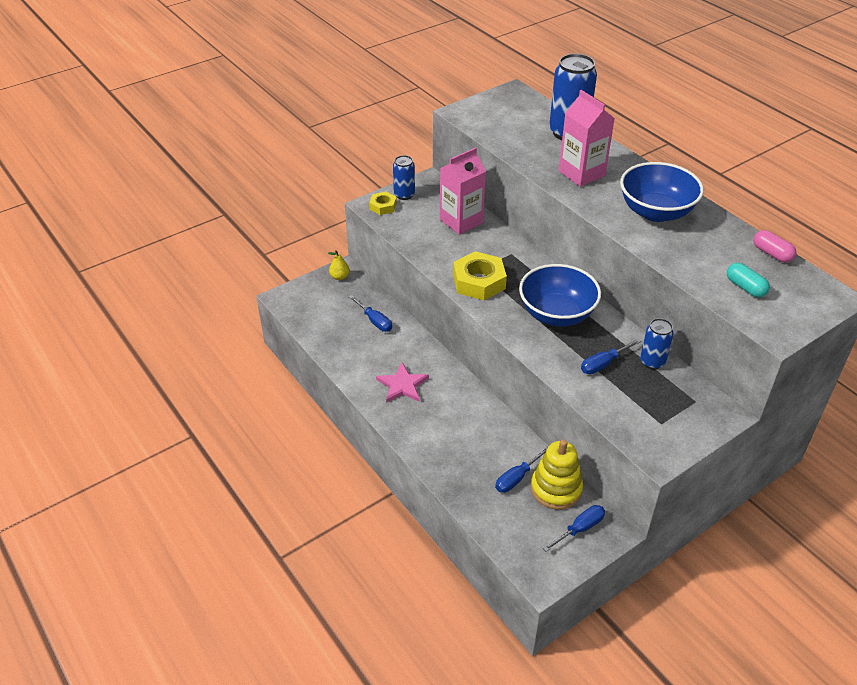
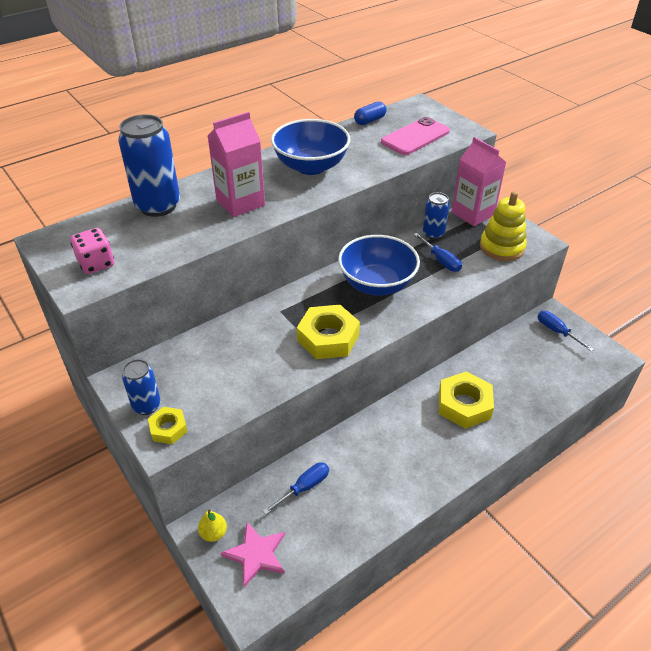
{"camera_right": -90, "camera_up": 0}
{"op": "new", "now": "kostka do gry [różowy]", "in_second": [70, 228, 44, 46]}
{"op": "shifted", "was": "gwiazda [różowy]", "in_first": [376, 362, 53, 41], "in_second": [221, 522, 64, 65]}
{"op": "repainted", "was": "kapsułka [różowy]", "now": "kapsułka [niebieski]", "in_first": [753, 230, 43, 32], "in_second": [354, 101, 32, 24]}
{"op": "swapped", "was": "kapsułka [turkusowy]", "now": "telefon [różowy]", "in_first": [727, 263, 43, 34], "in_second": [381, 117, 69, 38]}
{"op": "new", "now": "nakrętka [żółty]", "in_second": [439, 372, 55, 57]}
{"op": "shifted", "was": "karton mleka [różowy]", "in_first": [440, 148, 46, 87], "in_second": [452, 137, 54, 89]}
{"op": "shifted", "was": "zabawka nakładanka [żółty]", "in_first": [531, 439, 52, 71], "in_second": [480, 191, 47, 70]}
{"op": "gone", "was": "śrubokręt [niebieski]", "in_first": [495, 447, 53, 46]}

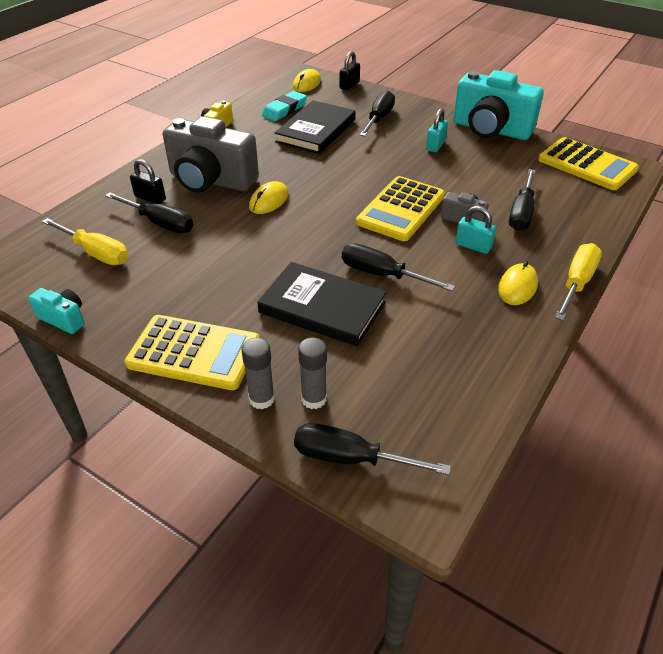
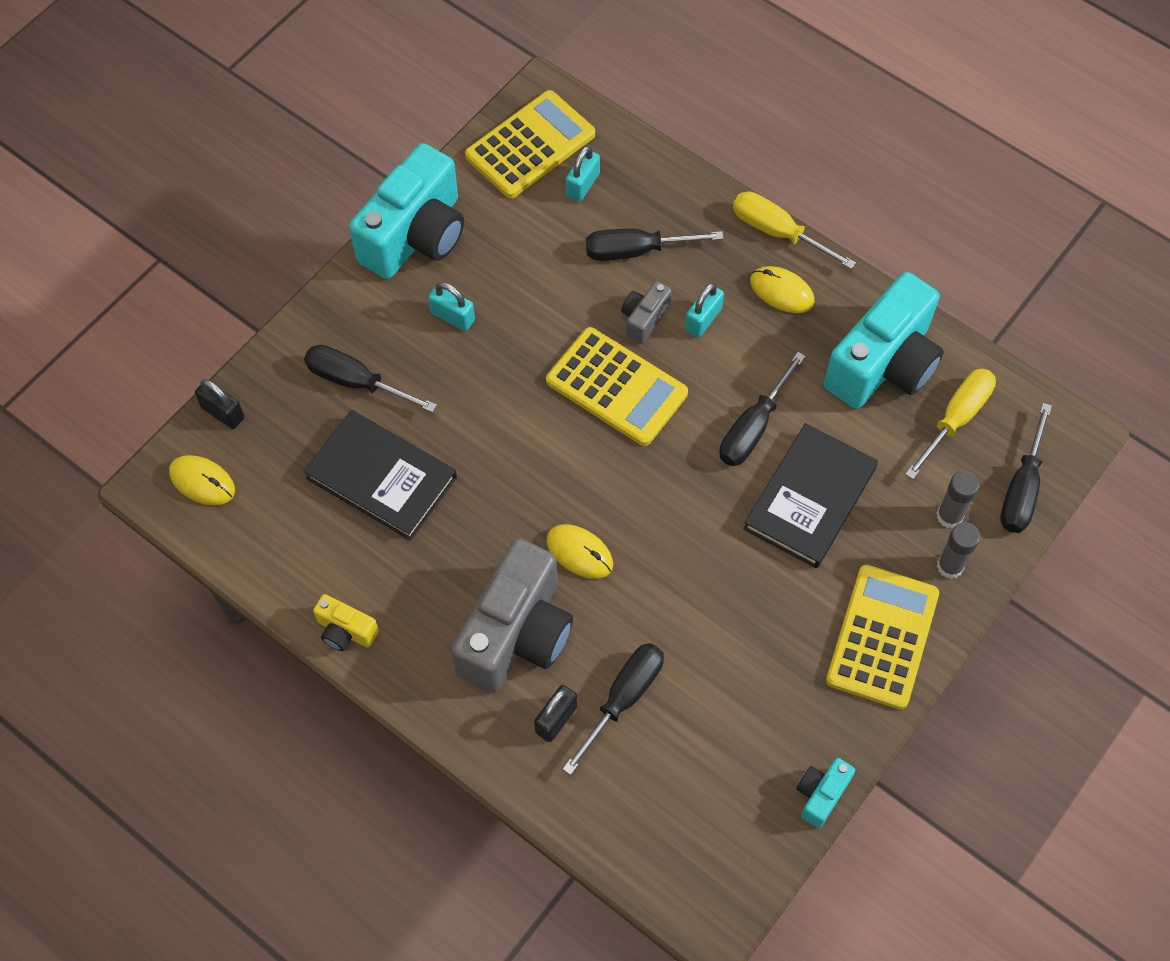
{"camera_right": -85, "camera_up": 20}
{"op": "new", "now": "kłódka [turkusowy]", "in_second": [566, 146, 34, 56]}
{"op": "rotated", "was": "śrubokręt [czarny]", "in_first": [509, 169, 27, 62], "in_second": [586, 229, 138, 32], "clockwise": 150}
{"op": "new", "now": "aparat fotograficzny [turkusowy]", "in_second": [824, 272, 120, 137]}
{"op": "shifted", "was": "śrubokręt [żółty]", "in_first": [42, 218, 86, 47], "in_second": [905, 369, 91, 110]}
{"op": "gone", "was": "gumka do mazania [turkusowy]", "in_first": [262, 91, 45, 30]}

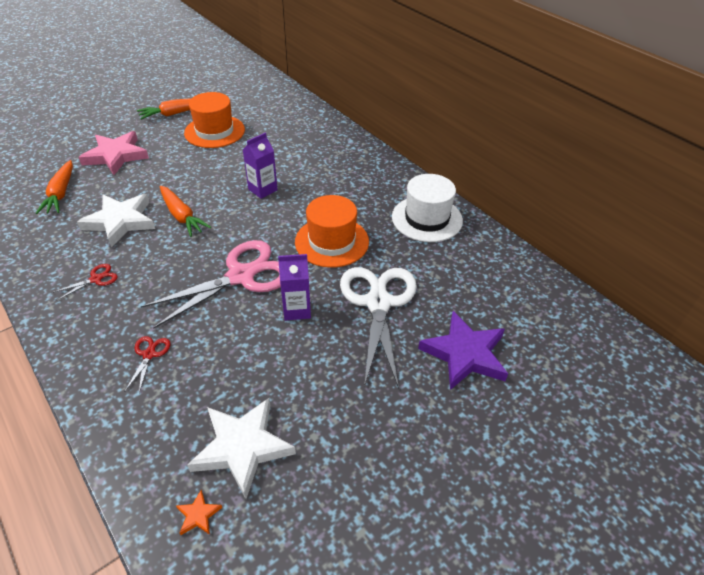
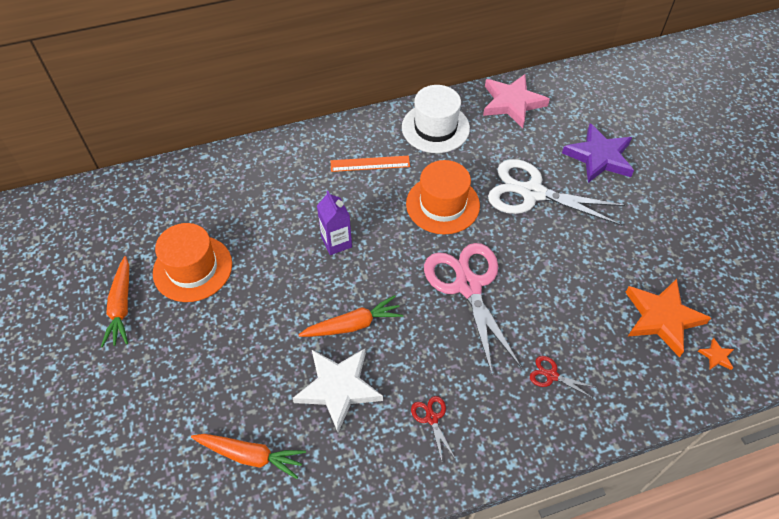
{"camera_right": -70, "camera_up": 10}
{"op": "new", "now": "linijka [pomarańczowy]", "in_second": [331, 156, 79, 16]}
{"op": "shifted", "was": "gwiazda [różowy]", "in_first": [78, 131, 71, 44], "in_second": [483, 74, 67, 54]}
{"op": "repainted", "was": "gwiazda [biały]", "now": "gwiazda [pomarańczowy]", "in_first": [187, 398, 109, 101], "in_second": [625, 279, 86, 78]}
{"op": "gone", "was": "karton mleka [fioletowy]", "in_first": [278, 254, 33, 66]}

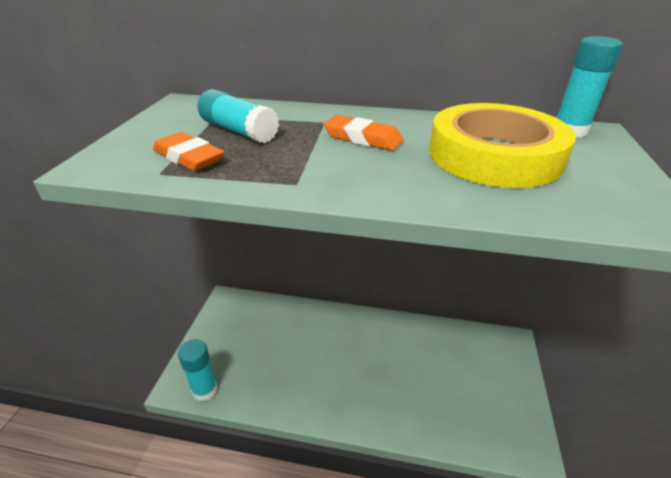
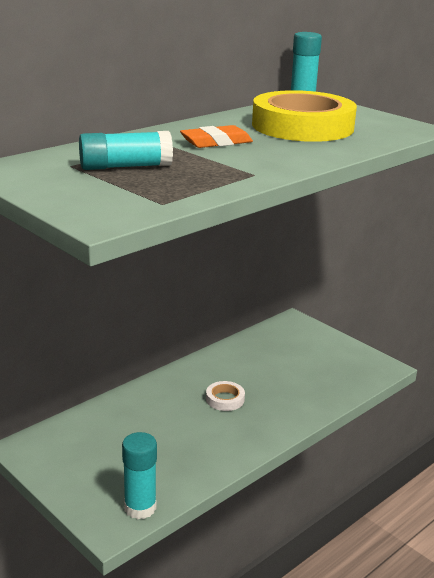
{"camera_right": -55, "camera_up": -10}
{"op": "new", "now": "taśma klejąca [biały]", "in_second": [206, 381, 39, 30]}
{"op": "gone", "was": "gumka do mazania [pomarańczowy]", "in_first": [153, 132, 71, 39]}

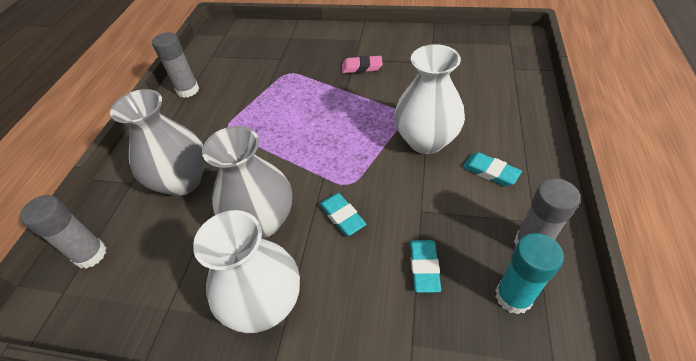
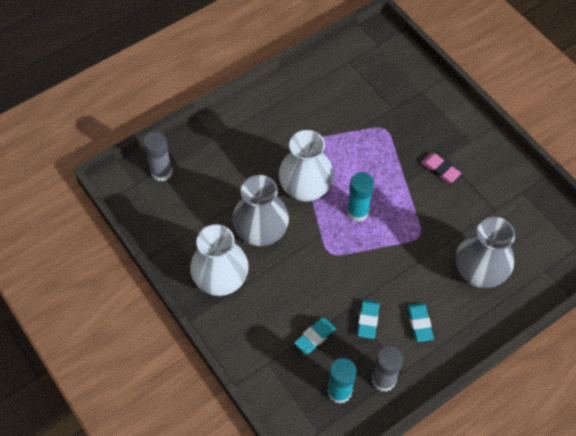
{"camera_right": 40, "camera_up": 10}
{"op": "shifted", "was": "wazon [biały]", "in_first": [394, 44, 71, 110], "in_second": [279, 130, 55, 72]}
{"op": "new", "now": "klej w sztyfcie [turkusowy]", "in_second": [347, 172, 27, 50]}
{"op": "shifted", "was": "gumka do mazania [turkusowy]", "in_first": [319, 193, 48, 43], "in_second": [357, 300, 22, 39]}
{"op": "shifted", "was": "wazon [szary]", "in_first": [110, 89, 95, 107], "in_second": [456, 217, 59, 71]}
{"op": "gone", "was": "klej w sztyfcie [szary]", "in_first": [152, 32, 47, 66]}

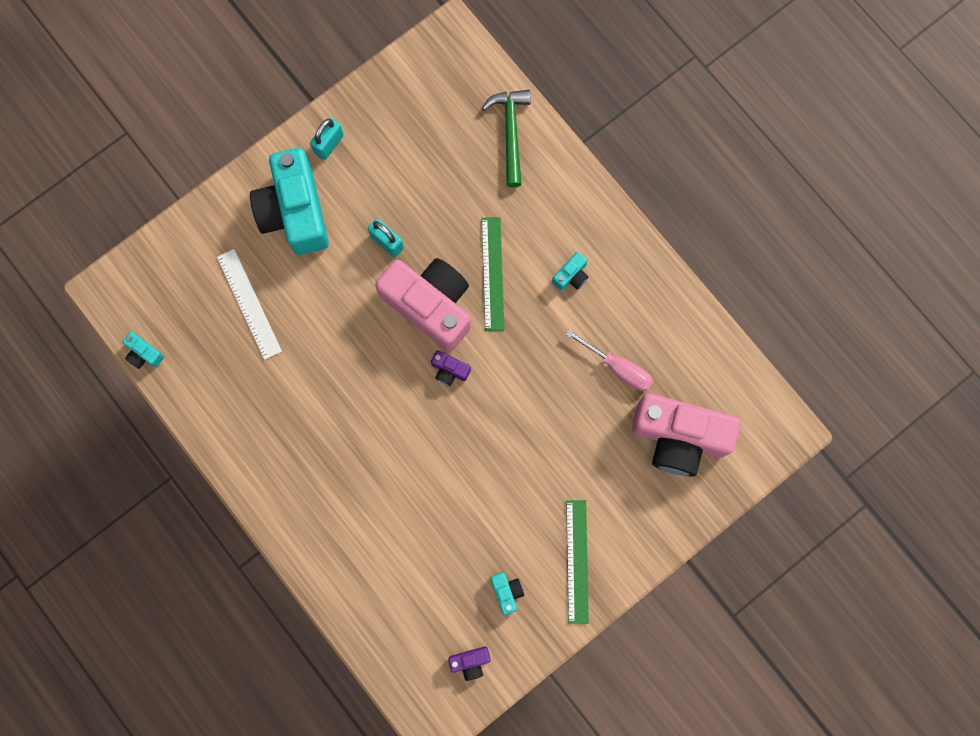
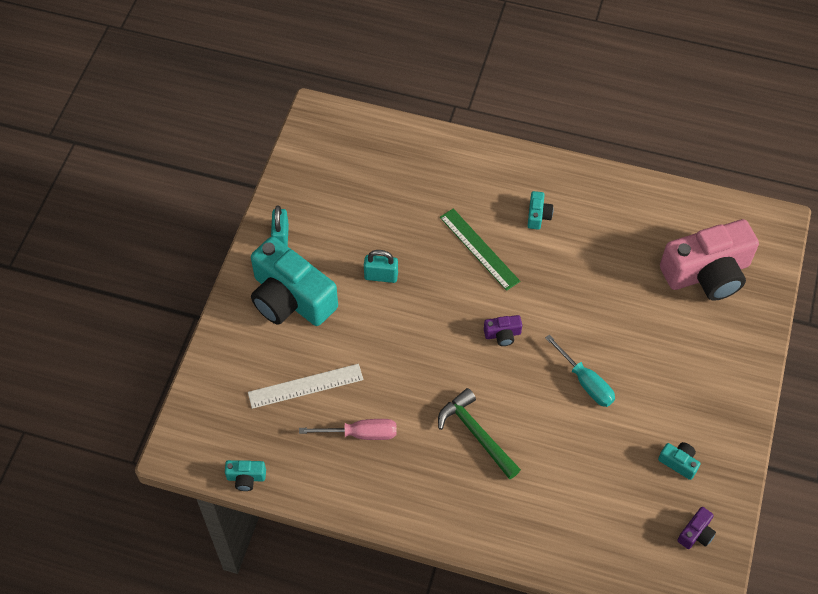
{"camera_right": -35, "camera_up": -20}
{"op": "rotated", "was": "linijka [biały]", "in_first": [217, 249, 65, 111], "in_second": [248, 364, 116, 45], "clockwise": -45}
{"op": "shifted", "was": "śrubokręt [różowy]", "in_first": [566, 330, 87, 61], "in_second": [299, 419, 98, 21]}
{"op": "shifted", "was": "młotek [zielony]", "in_first": [482, 90, 49, 98], "in_second": [438, 388, 83, 91]}
{"op": "new", "now": "śrubokręt [turkusowy]", "in_second": [545, 334, 70, 73]}
{"op": "gone", "was": "aparat fotograficzny [różowy]", "in_first": [375, 258, 96, 93]}
{"op": "gone", "was": "linijka [zielony]", "in_first": [566, 500, 23, 124]}

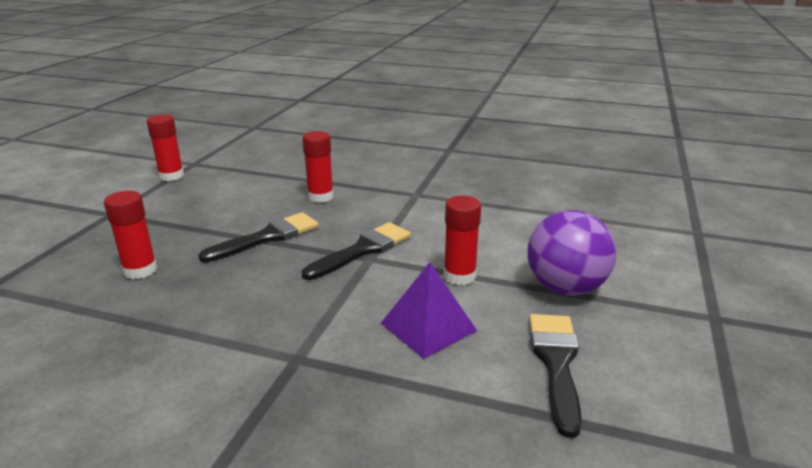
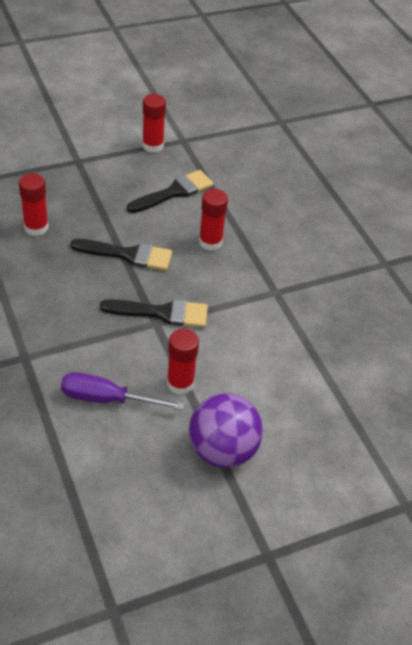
{"camera_right": 45, "camera_up": 20}
{"op": "swapped", "was": "piramida [fioletowy]", "now": "śrubokręt [fioletowy]", "in_first": [381, 262, 96, 97], "in_second": [61, 372, 124, 38]}
{"op": "shifted", "was": "pędzel [czarny]", "in_first": [529, 314, 53, 124], "in_second": [127, 170, 86, 43]}

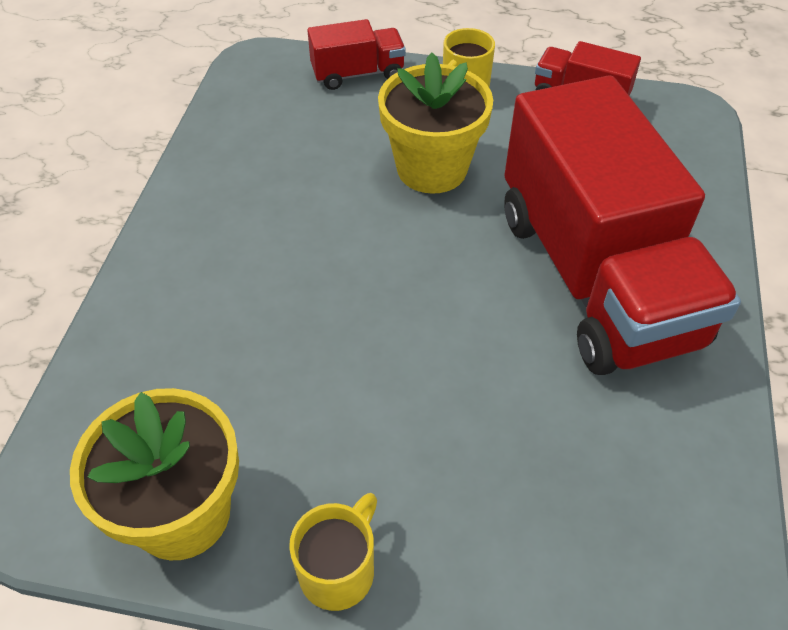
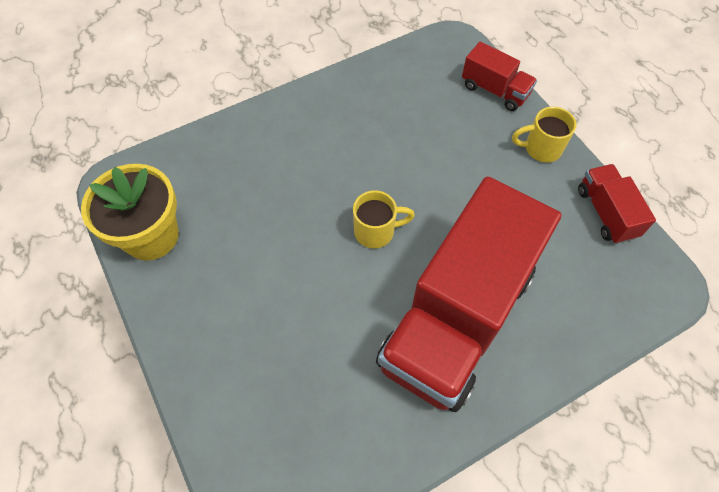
{"camera_right": 50, "camera_up": 10}
{"op": "shifted", "was": "kubek [żółty]", "in_first": [289, 493, 88, 118], "in_second": [353, 190, 62, 58]}
{"op": "gone", "was": "doniczka [żółty]", "in_first": [378, 52, 115, 142]}

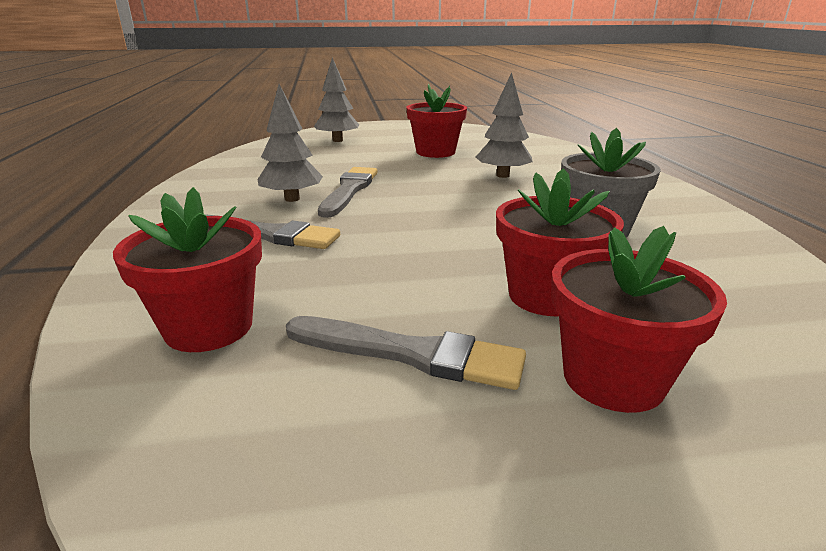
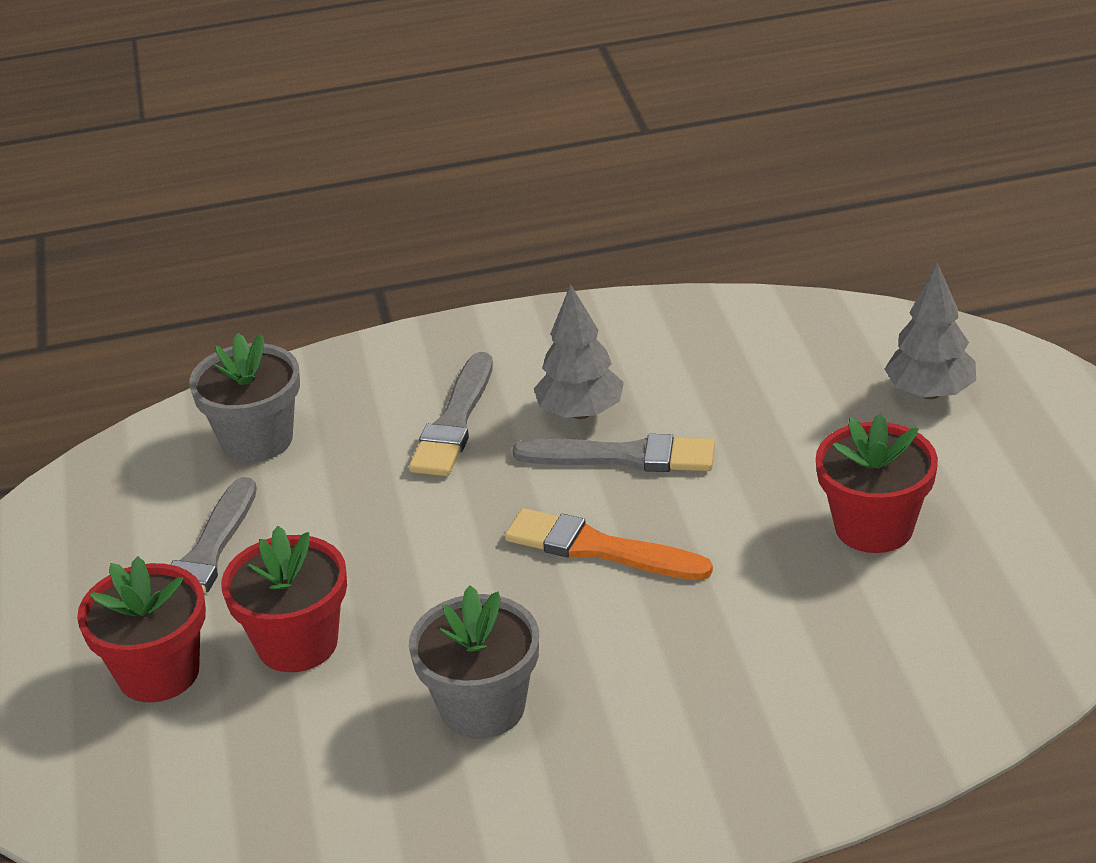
{"camera_right": 90, "camera_up": 10}
{"op": "repainted", "was": "doniczka [czerwony]", "now": "doniczka [szary]", "in_first": [113, 187, 149, 165], "in_second": [189, 333, 111, 129]}
{"op": "new", "now": "pędzel [pomarańczowy]", "in_second": [505, 508, 208, 72]}
{"op": "gone", "was": "drzewko [szary]", "in_first": [476, 72, 57, 106]}

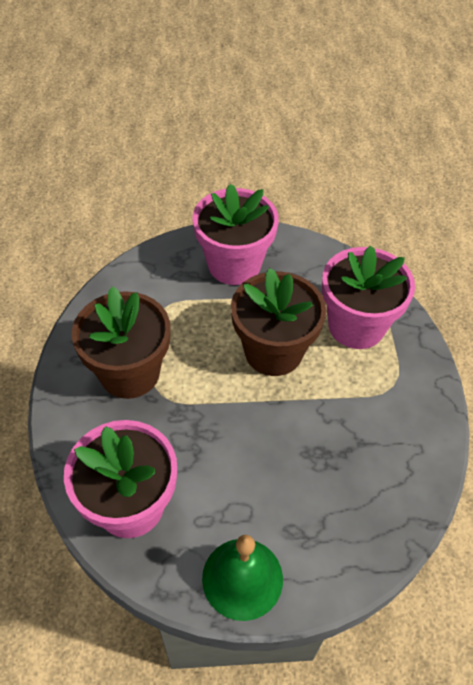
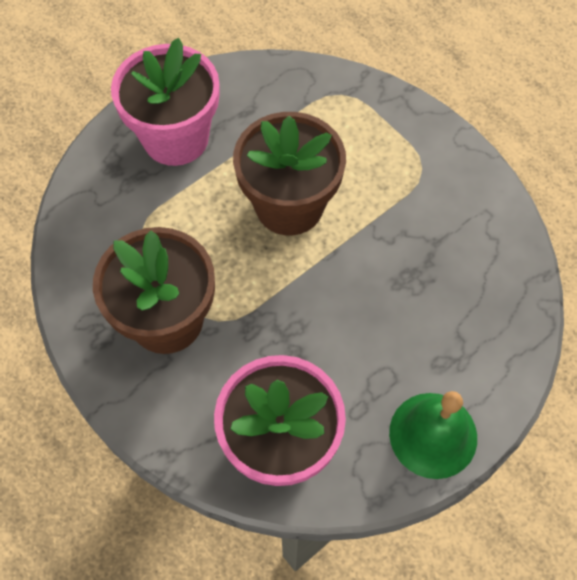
{"camera_right": -35, "camera_up": 10}
{"op": "gone", "was": "doniczka [różowy]", "in_first": [322, 246, 93, 103]}

